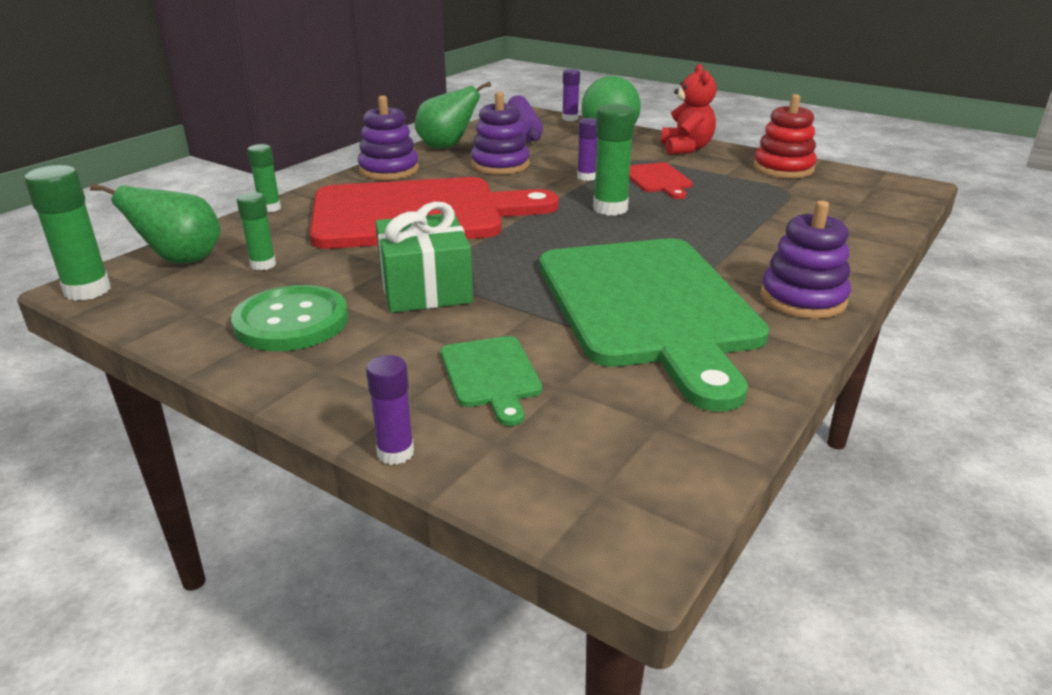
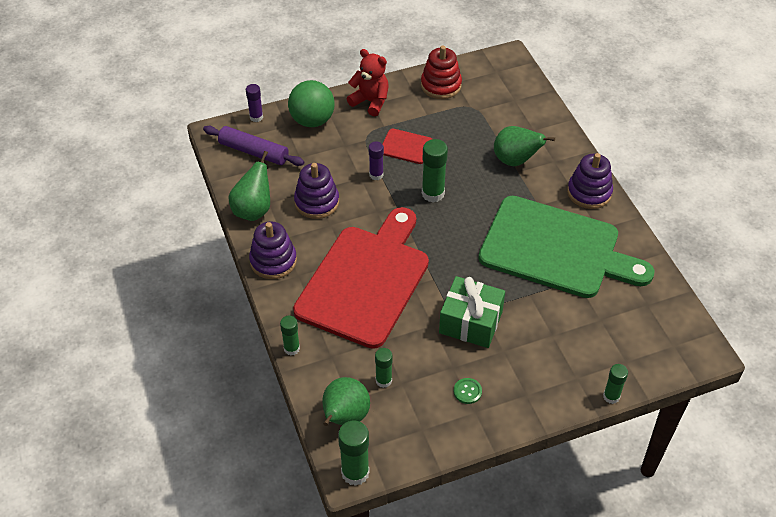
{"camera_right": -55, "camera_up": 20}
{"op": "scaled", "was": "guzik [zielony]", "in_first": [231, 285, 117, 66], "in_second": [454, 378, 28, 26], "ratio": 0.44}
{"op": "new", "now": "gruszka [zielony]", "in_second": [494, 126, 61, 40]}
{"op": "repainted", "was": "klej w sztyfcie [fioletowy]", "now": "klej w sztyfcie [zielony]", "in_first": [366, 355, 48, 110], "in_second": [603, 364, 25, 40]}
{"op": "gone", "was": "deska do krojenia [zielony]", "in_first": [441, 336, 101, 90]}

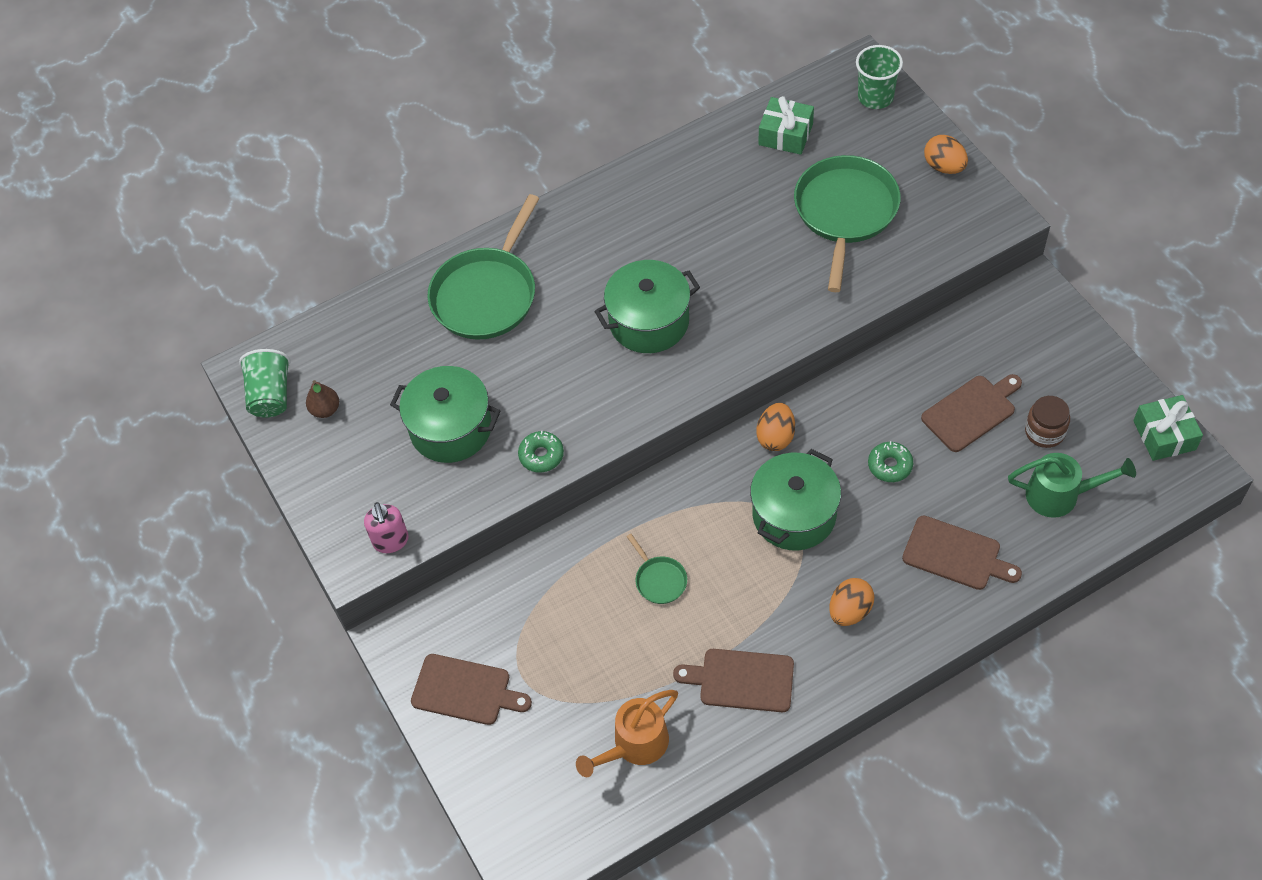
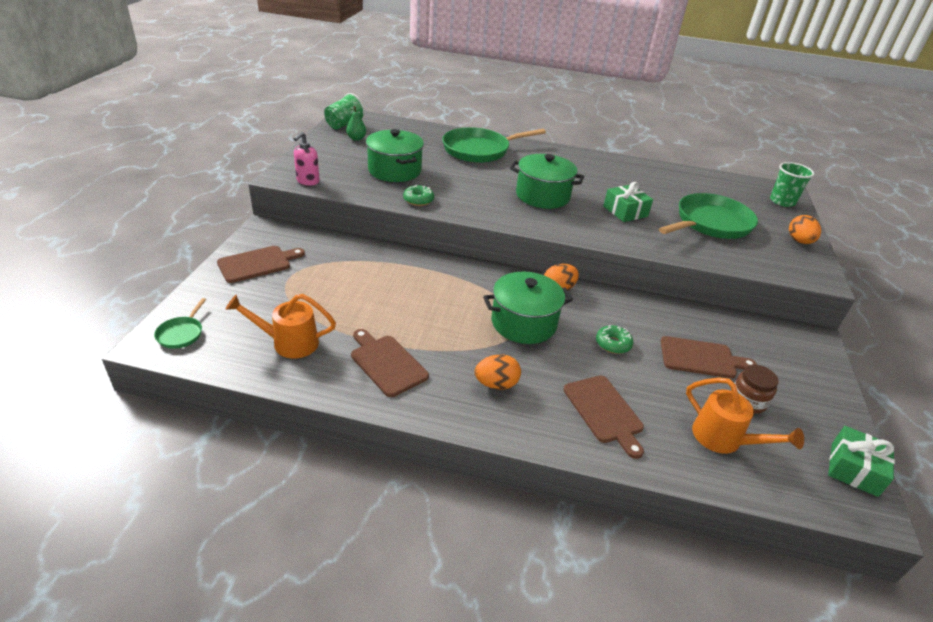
{"camera_right": 35, "camera_up": -20}
{"op": "shifted", "was": "patelnia [zielony]", "in_first": [626, 534, 61, 70], "in_second": [154, 298, 52, 51]}
{"op": "rotated", "was": "deska do krojenia [brązowy]", "in_first": [411, 654, 121, 71], "in_second": [217, 246, 88, 37], "clockwise": -90}
{"op": "repainted", "was": "gruszka [brązowy]", "now": "gruszka [zielony]", "in_first": [306, 380, 33, 38], "in_second": [346, 106, 20, 35]}
{"op": "shifted", "was": "prezent [zielony]", "in_first": [759, 96, 55, 59], "in_second": [603, 182, 50, 40]}
{"op": "repainted", "was": "konewka [zielony]", "now": "konewka [pomarańczowy]", "in_first": [1008, 453, 128, 65], "in_second": [686, 377, 118, 77]}

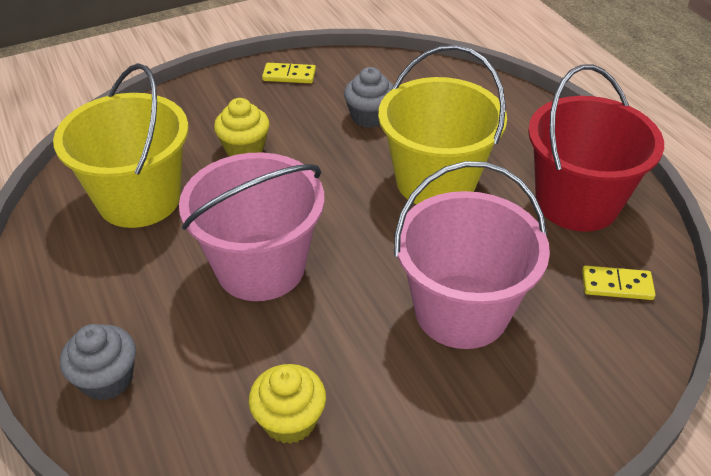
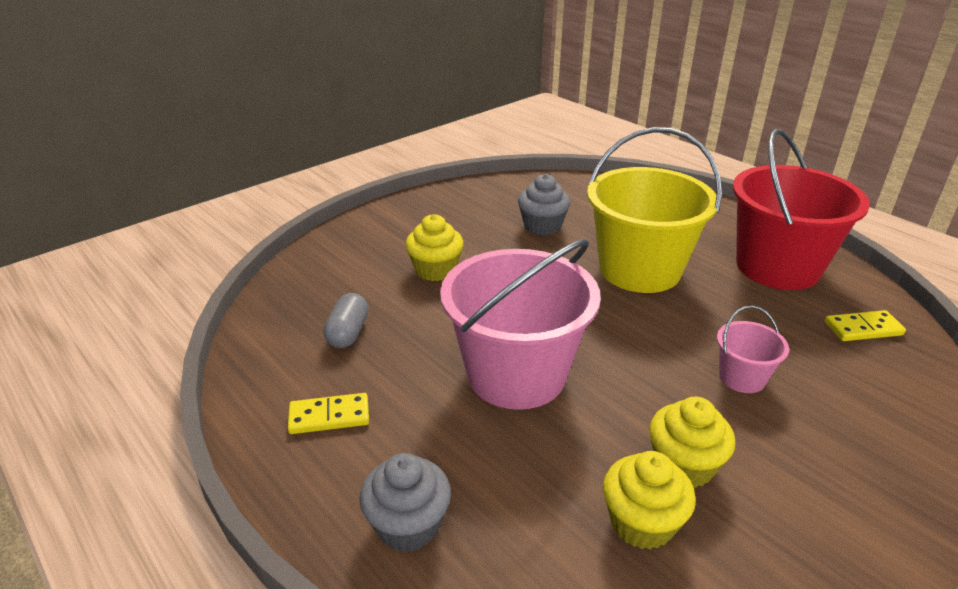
{"camera_right": -15, "camera_up": -10}
{"op": "shifted", "was": "kostka domina [żółty]", "in_first": [262, 63, 54, 20], "in_second": [288, 393, 81, 41]}
{"op": "swapped", "was": "wiadro [żółty]", "now": "kapsułka [szary]", "in_first": [53, 63, 136, 165], "in_second": [323, 293, 46, 55]}
{"op": "new", "now": "muffinka [żółty]", "in_second": [649, 397, 86, 91]}
{"op": "scaled", "was": "wiadro [różowy]", "in_first": [394, 161, 156, 188], "in_second": [717, 305, 72, 88], "ratio": 0.45}

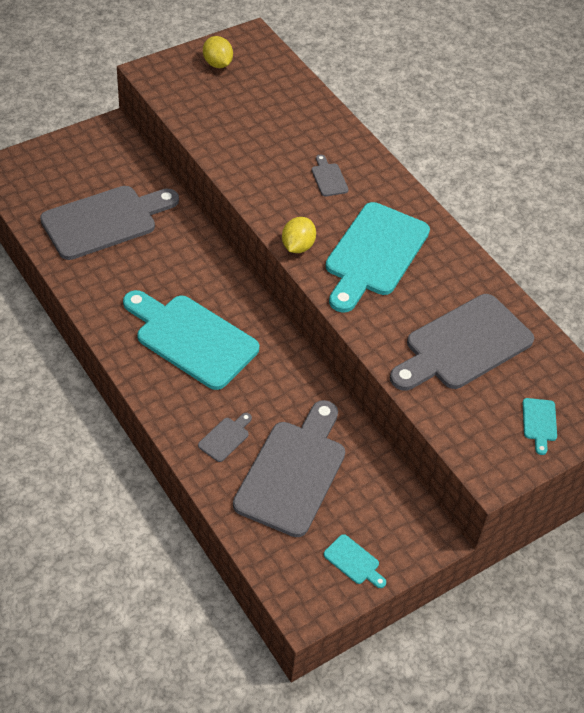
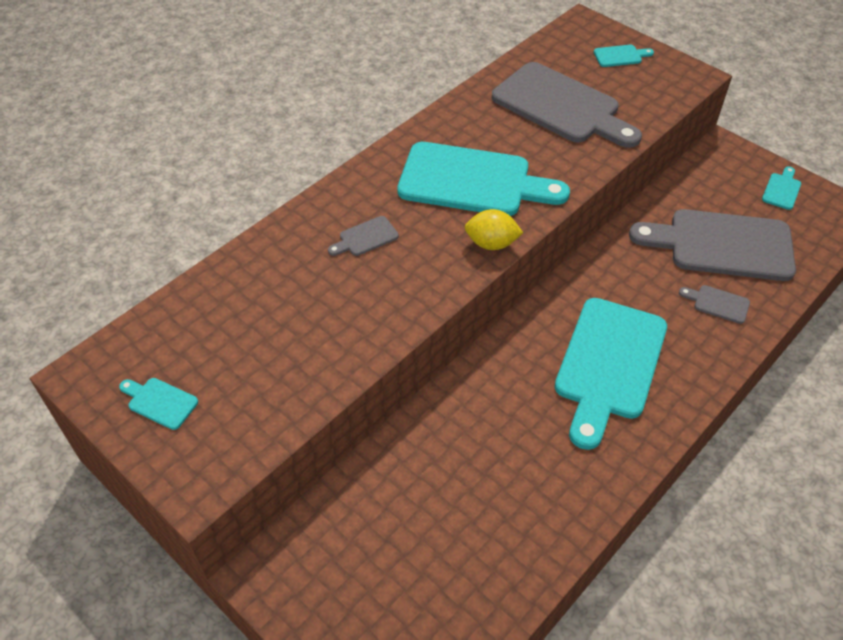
{"camera_right": -100, "camera_up": 0}
{"op": "swapped", "was": "cytryna [żółty]", "now": "deska do krojenia [turkusowy]", "in_first": [203, 36, 30, 32], "in_second": [119, 378, 79, 52]}
{"op": "gone", "was": "deska do krojenia [szary]", "in_first": [40, 186, 139, 74]}

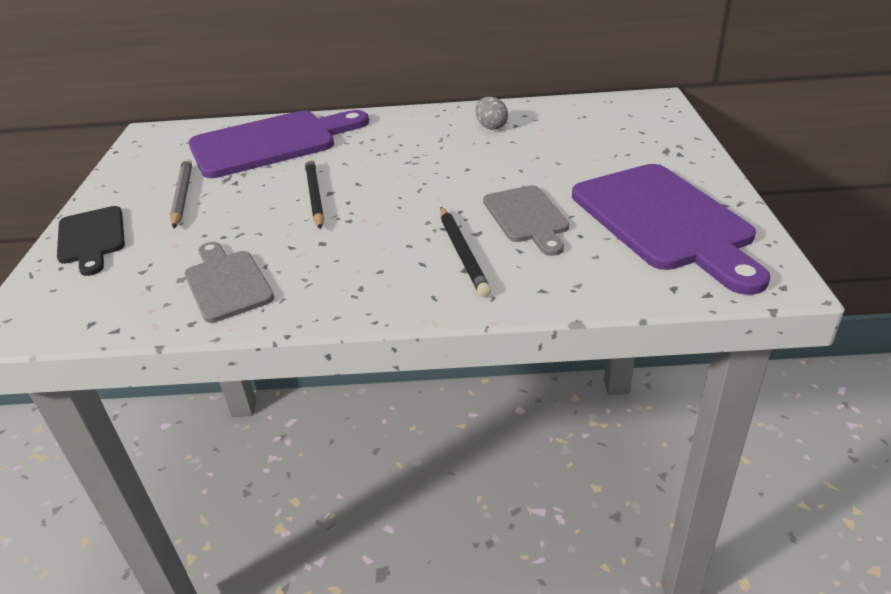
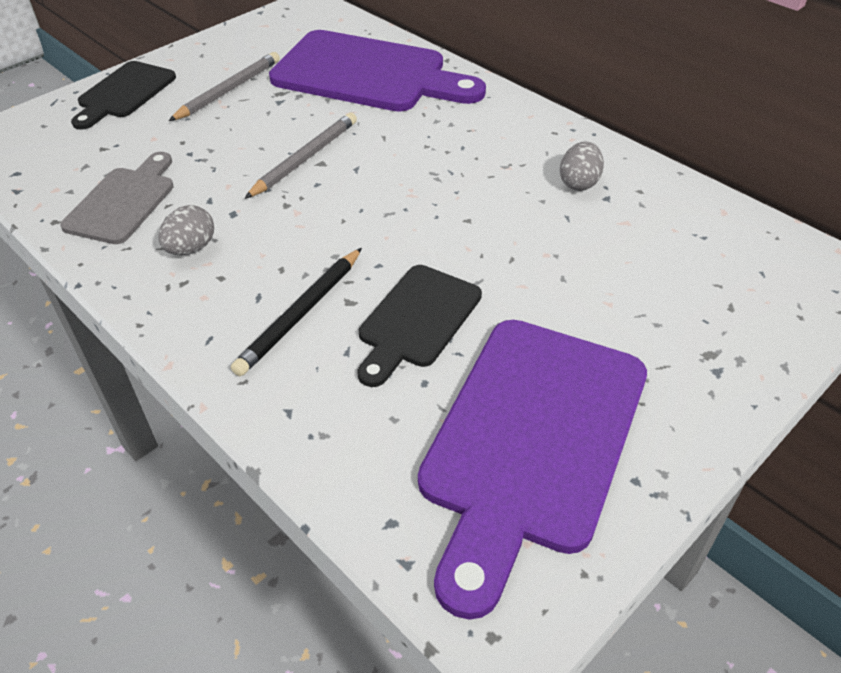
{"camera_right": 45, "camera_up": 10}
{"op": "new", "now": "jajko [szary]", "in_second": [158, 205, 56, 50]}
{"op": "repainted", "was": "ołówek [czarny]", "now": "ołówek [szary]", "in_first": [305, 158, 19, 72], "in_second": [245, 113, 112, 86]}
{"op": "repainted", "was": "deska do krojenia [szary]", "now": "deska do krojenia [czarny]", "in_first": [483, 185, 86, 71], "in_second": [358, 265, 124, 122]}

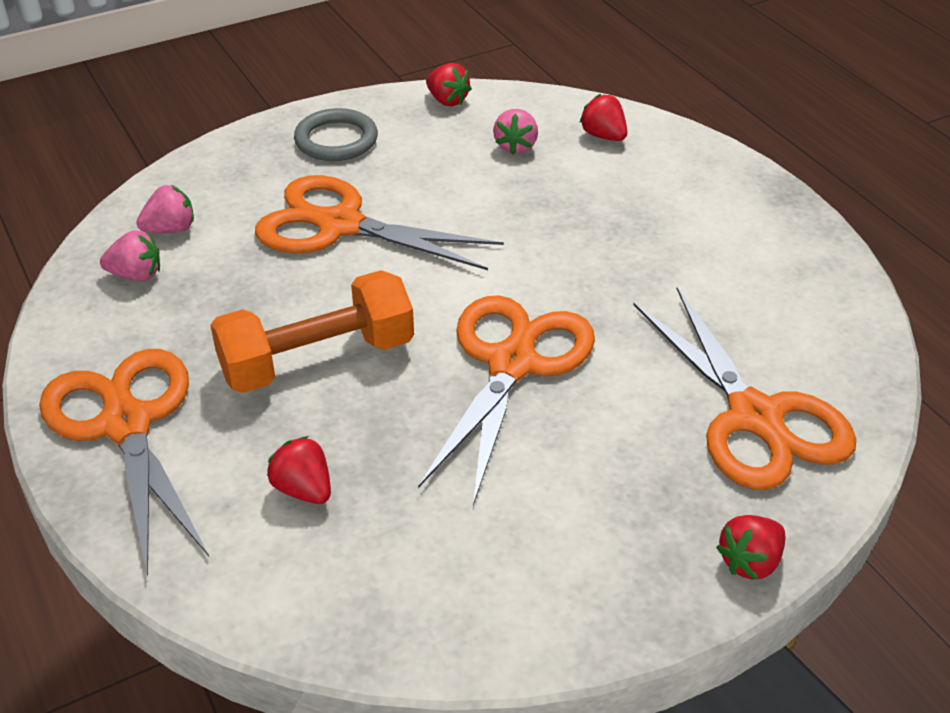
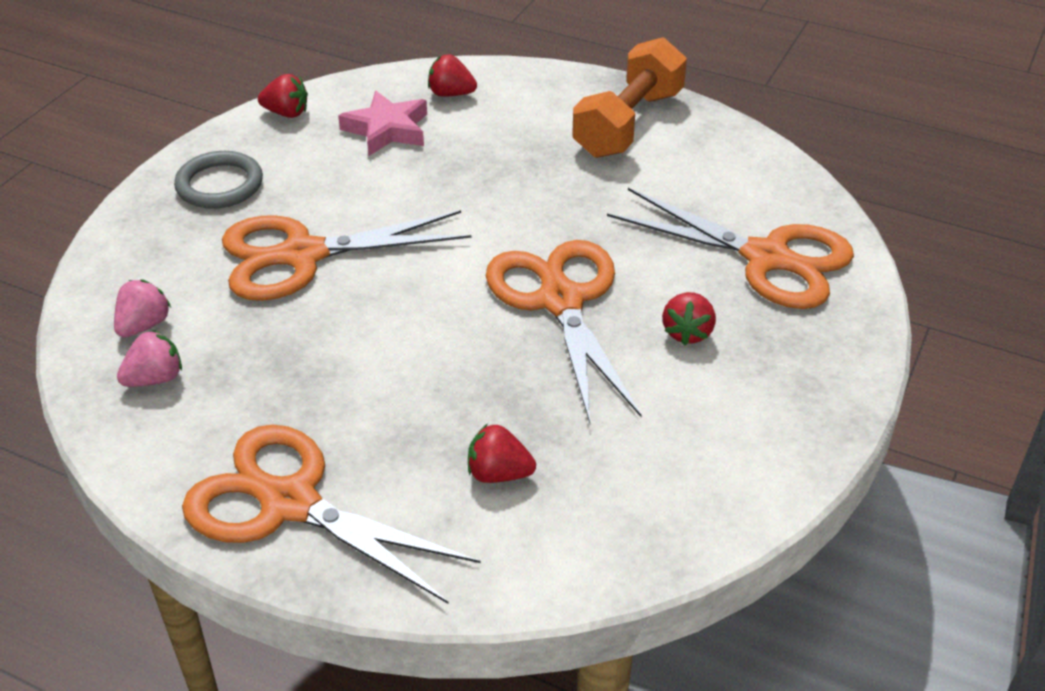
{"camera_right": -35, "camera_up": 0}
{"op": "swapped", "was": "truskawka [różowy]", "now": "gwiazda [różowy]", "in_first": [493, 109, 45, 45], "in_second": [338, 91, 89, 65]}
{"op": "shifted", "was": "hantel [pomarańczowy]", "in_first": [210, 270, 204, 123], "in_second": [572, 37, 115, 121]}
{"op": "shifted", "was": "truskawka [czerwony]", "in_first": [716, 515, 69, 65], "in_second": [662, 292, 54, 54]}

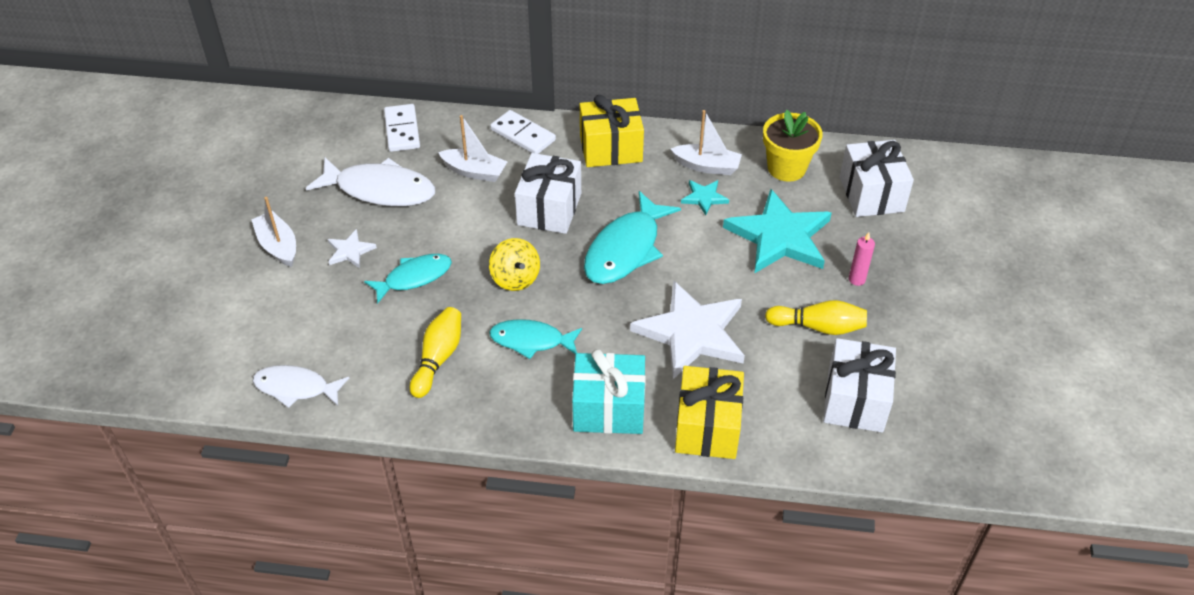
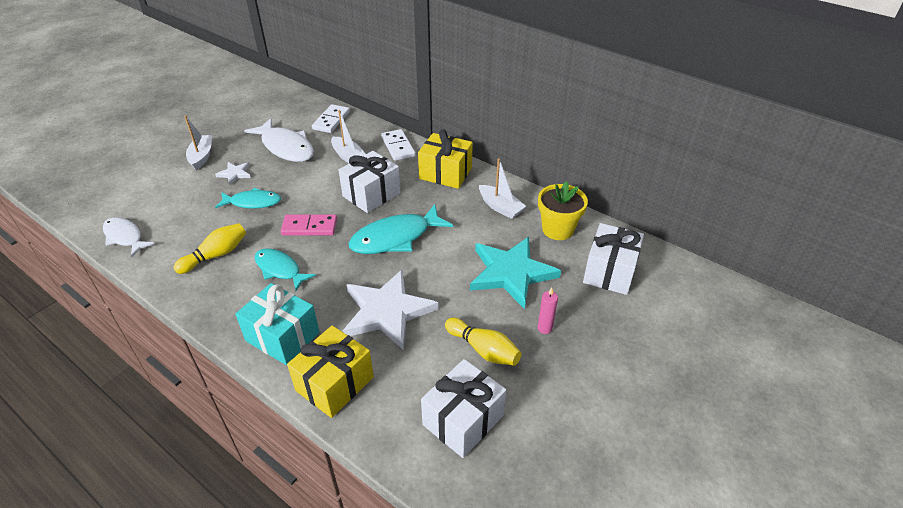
{"camera_right": 30, "camera_up": -5}
{"op": "swapped", "was": "bączek [żółty]", "now": "kostka domina [różowy]", "in_first": [489, 238, 51, 53], "in_second": [281, 214, 56, 22]}
{"op": "gone", "was": "gwiazda [turkusowy]", "in_first": [681, 180, 48, 35]}

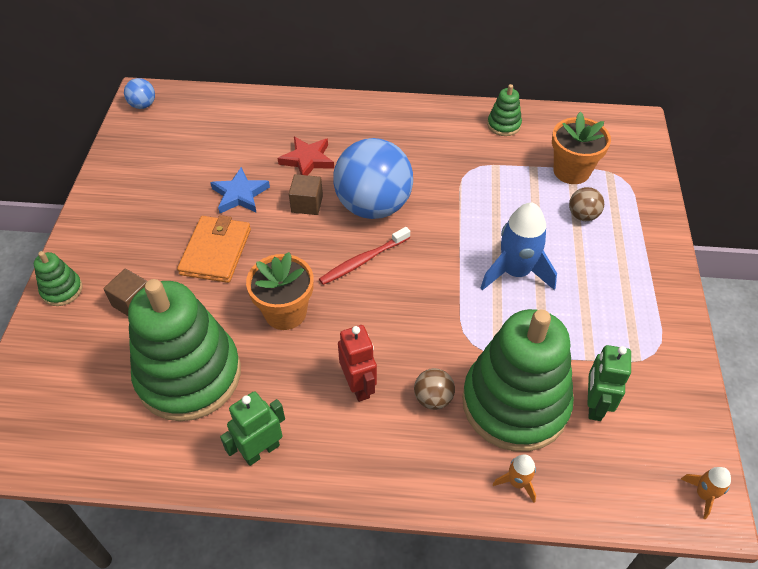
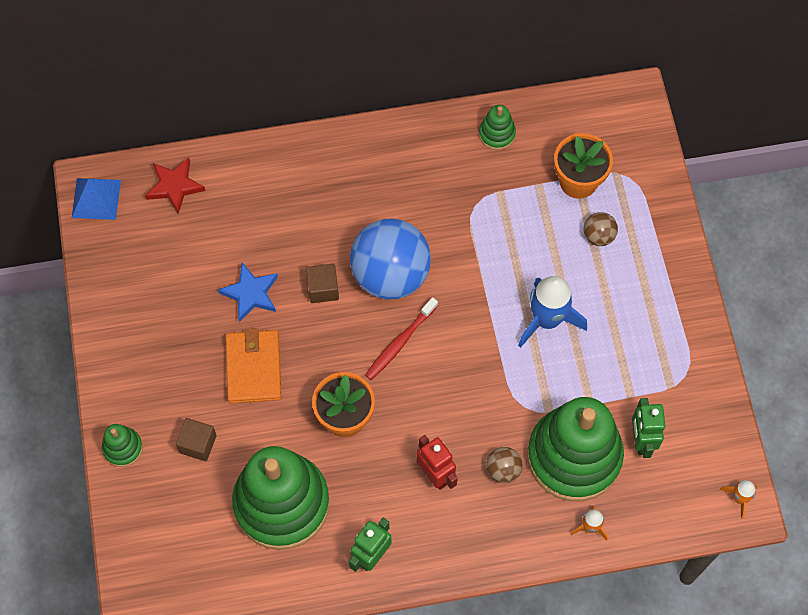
{"camera_right": -15, "camera_up": 15}
{"op": "swapped", "was": "piłka [niebieski]", "now": "piramida [niebieski]", "in_first": [124, 78, 31, 31], "in_second": [72, 178, 49, 42]}
{"op": "shifted", "was": "gwiazda [czerwony]", "in_first": [278, 137, 56, 38], "in_second": [145, 158, 60, 56]}

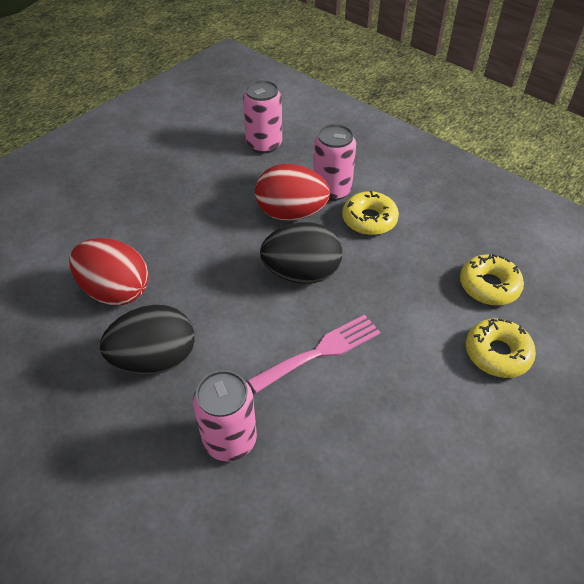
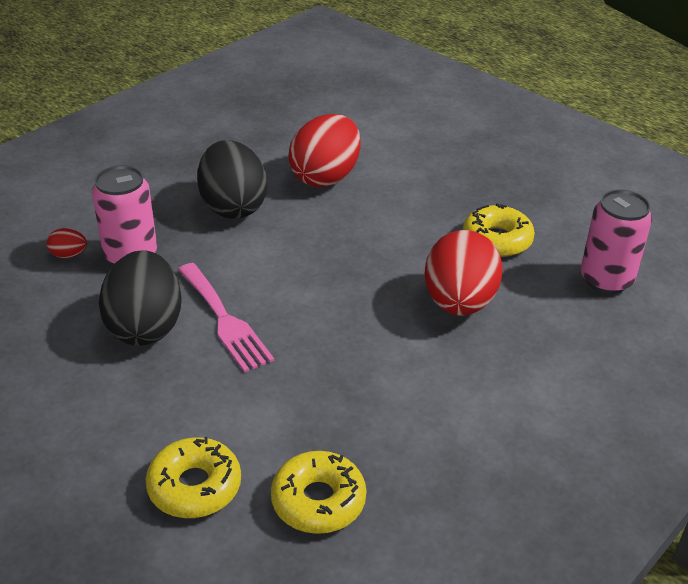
{"camera_right": 90, "camera_up": -10}
{"op": "new", "now": "jajko [czerwony]", "in_second": [47, 228, 40, 30]}
{"op": "shifted", "was": "jajko [czarny]", "in_first": [260, 222, 82, 62], "in_second": [99, 250, 83, 96]}
{"op": "shifted", "was": "donut [żółty]", "in_first": [342, 191, 57, 44], "in_second": [463, 203, 72, 54]}
{"op": "gone", "was": "puszka [różowy]", "in_first": [313, 124, 43, 77]}

